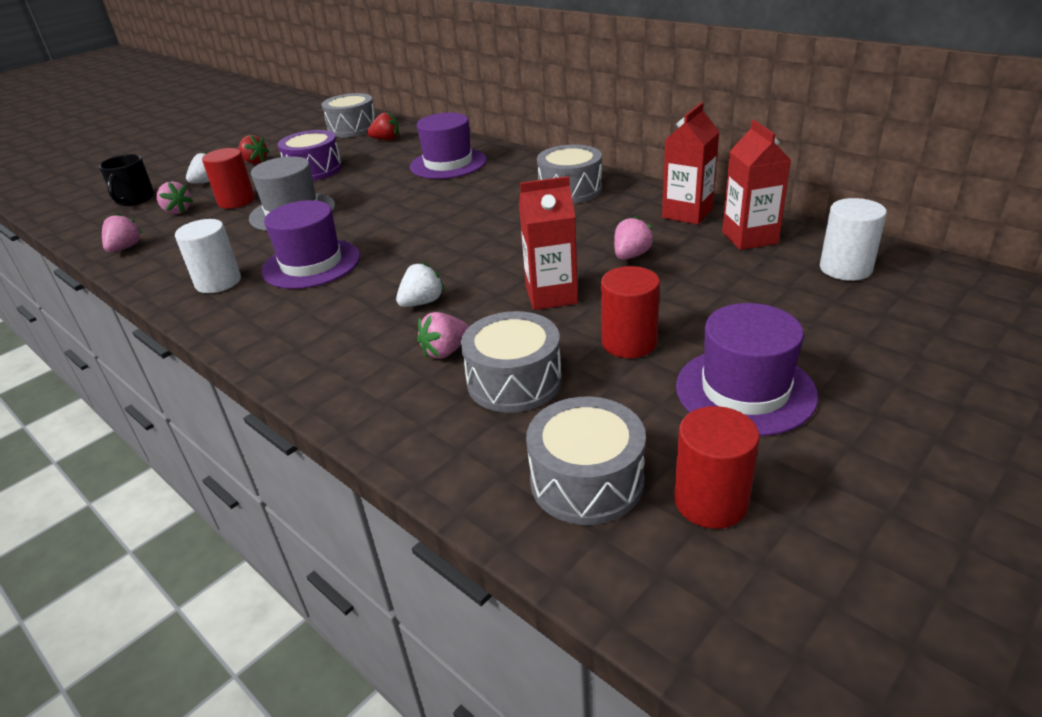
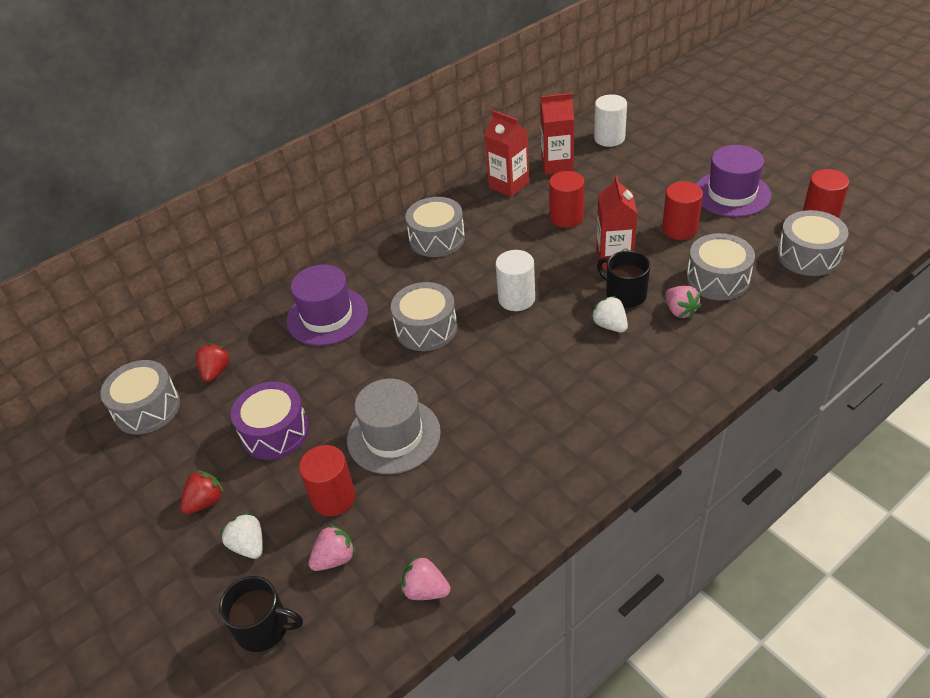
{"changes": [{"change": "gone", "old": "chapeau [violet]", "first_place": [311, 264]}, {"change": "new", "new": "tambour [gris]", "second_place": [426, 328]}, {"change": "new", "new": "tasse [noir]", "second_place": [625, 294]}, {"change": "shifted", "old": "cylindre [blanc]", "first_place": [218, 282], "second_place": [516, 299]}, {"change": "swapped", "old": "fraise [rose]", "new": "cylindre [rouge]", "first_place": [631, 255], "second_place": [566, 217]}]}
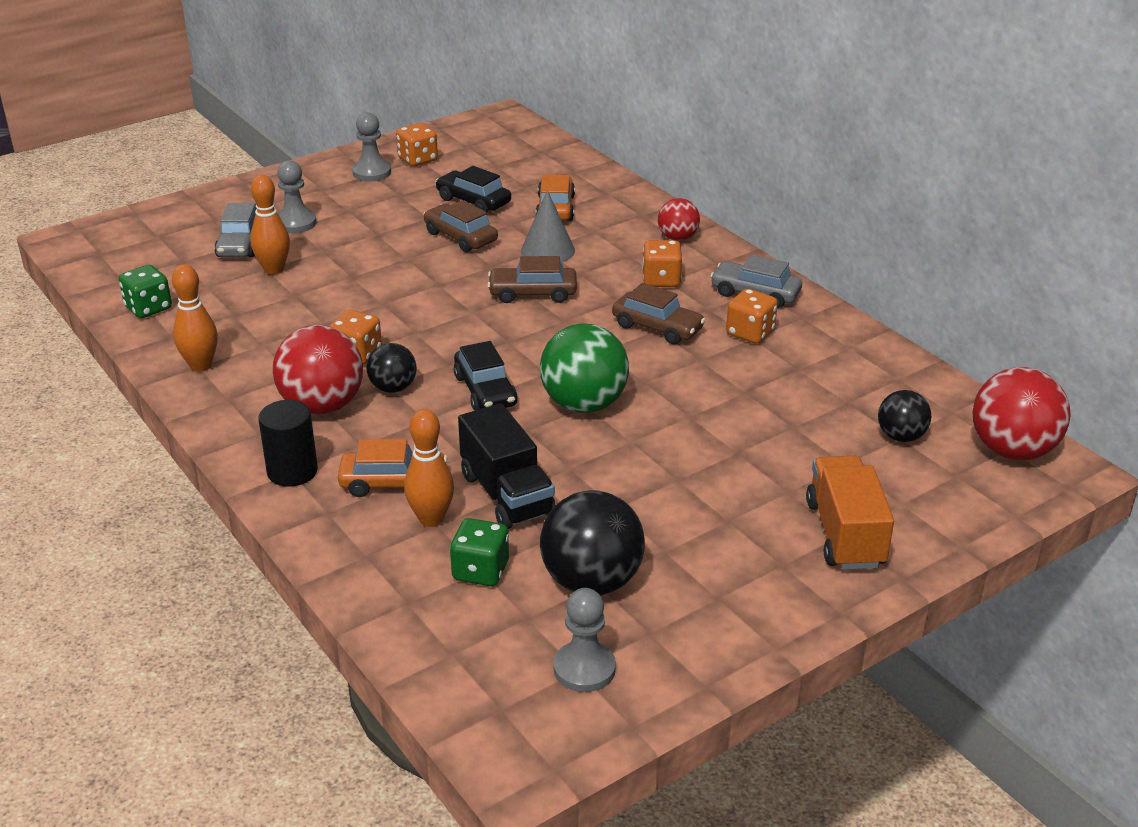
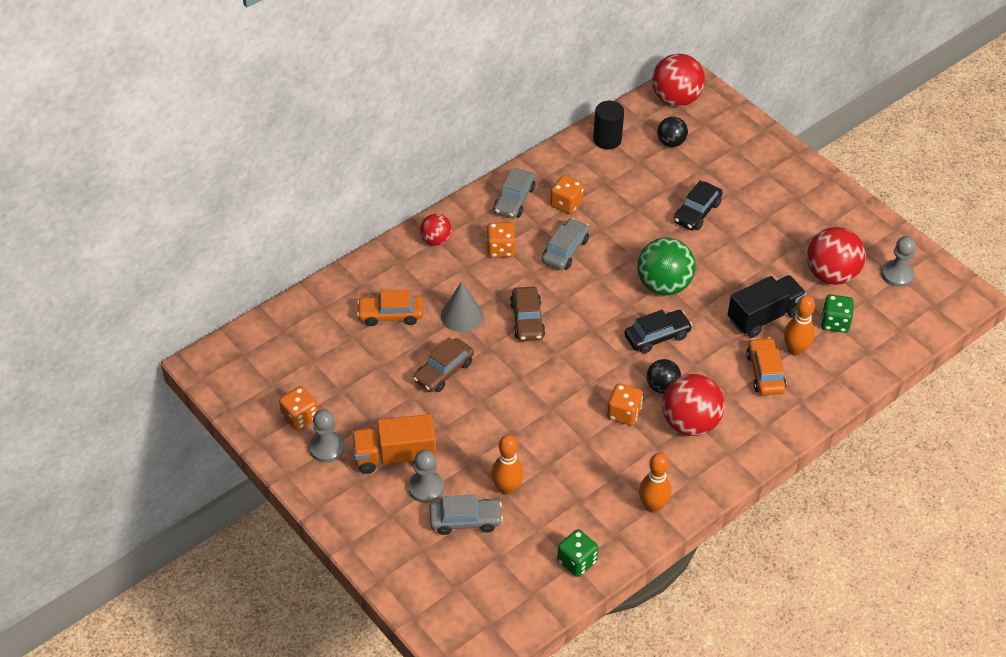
{"changes": [{"change": "shifted", "old": "cylindre [noir]", "first_place": [292, 471], "second_place": [607, 139]}, {"change": "shifted", "old": "voiture [noir]", "first_place": [473, 201], "second_place": [697, 212]}, {"change": "shifted", "old": "camion [orange]", "first_place": [845, 534], "second_place": [395, 456]}, {"change": "repainted", "old": "balle [noir]", "new": "balle [rouge]", "first_place": [591, 581], "second_place": [831, 274]}, {"change": "repainted", "old": "voiture [marron]", "new": "voiture [gris]", "first_place": [657, 327], "second_place": [565, 250]}]}
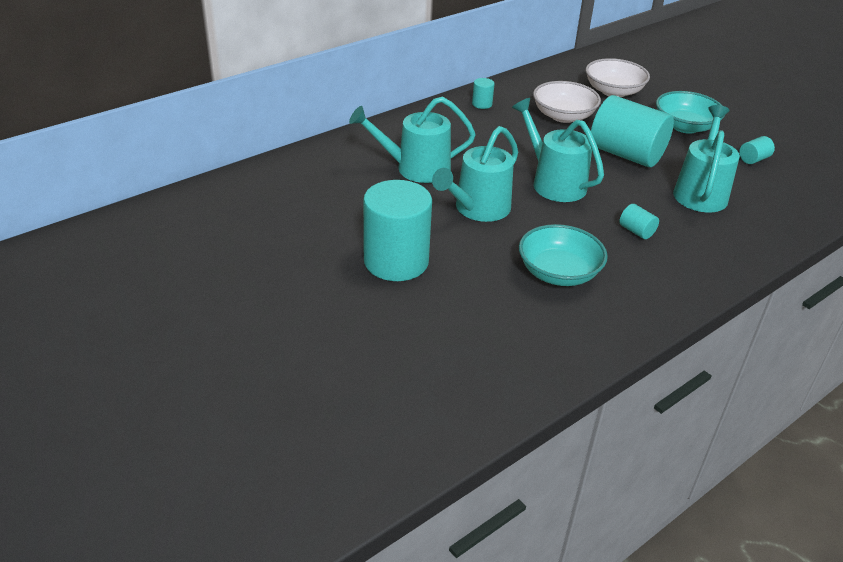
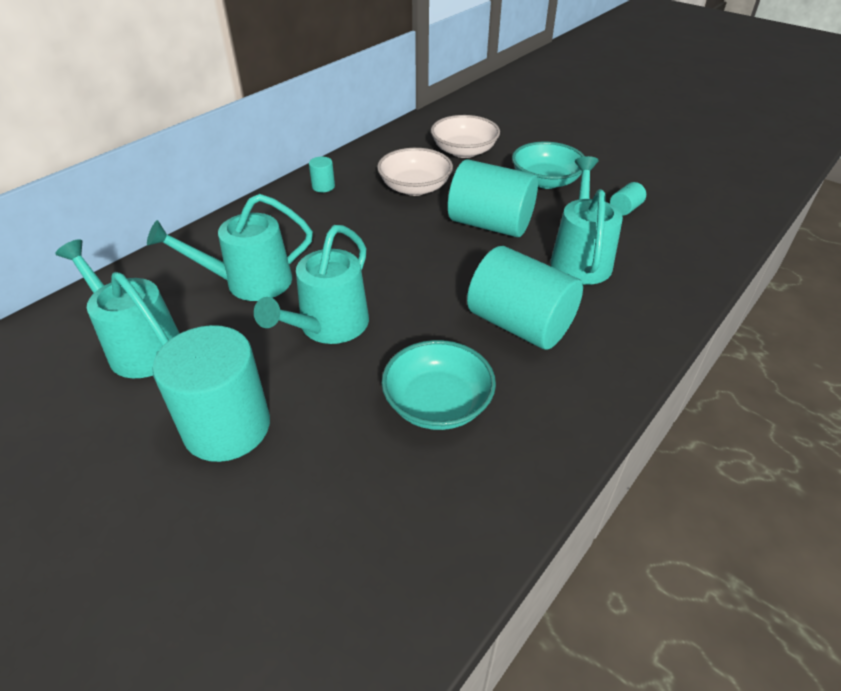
{"changes": [{"change": "shifted", "old": "arrosoir [turquoise]", "first_place": [553, 182], "second_place": [140, 346]}, {"change": "scaled", "old": "cylindre [turquoise]", "first_place": [636, 231], "second_place": [520, 324], "factor": 2.42}]}
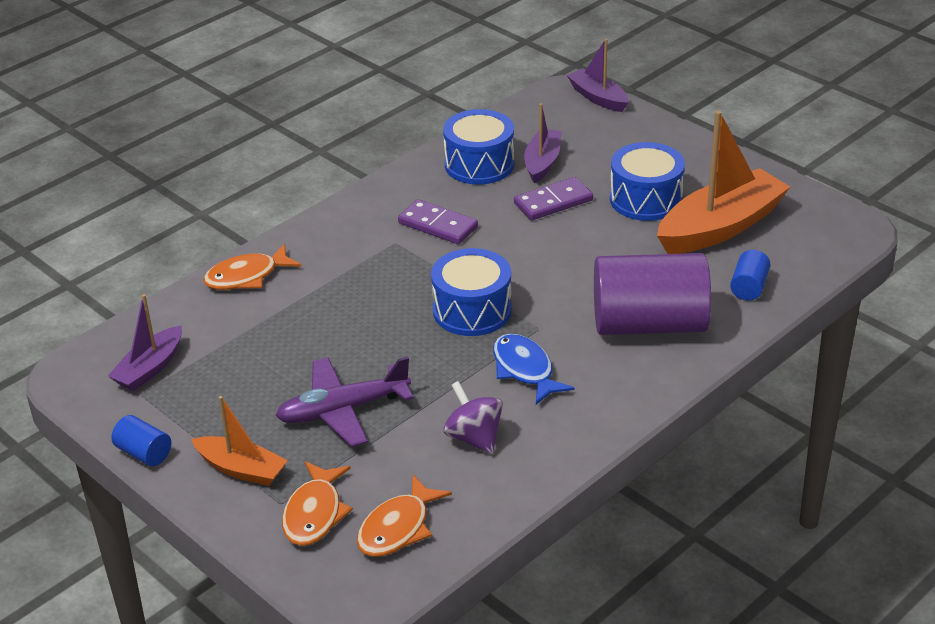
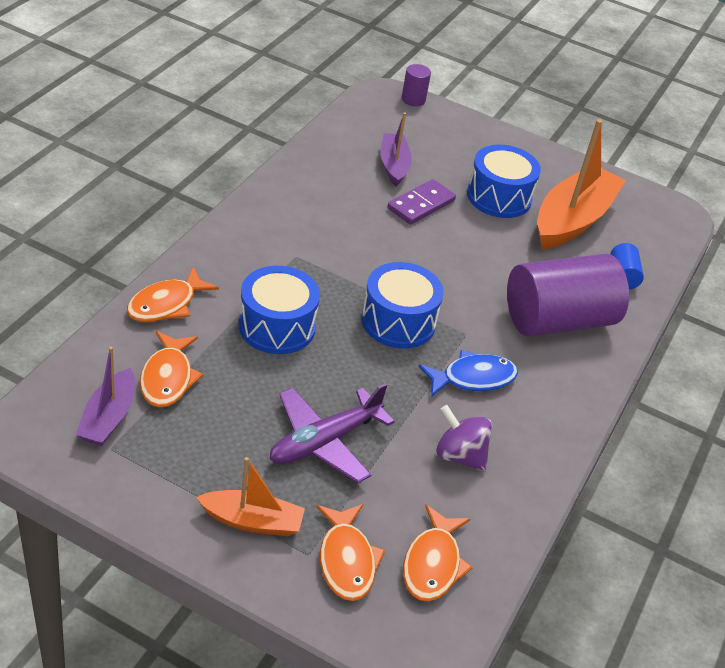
{"changes": [{"change": "gone", "old": "cylindre [bleu]", "first_place": [144, 453]}, {"change": "gone", "old": "domino [violet]", "first_place": [438, 225]}, {"change": "new", "new": "poisson [orange]", "second_place": [168, 378]}, {"change": "shifted", "old": "tambour [bleu]", "first_place": [479, 164], "second_place": [277, 326]}, {"change": "swapped", "old": "bateau [violet]", "new": "cylindre [violet]", "first_place": [598, 98], "second_place": [413, 99]}, {"change": "rotated", "old": "poisson [bleu]", "first_place": [525, 370], "second_place": [473, 378], "degrees": 120}]}
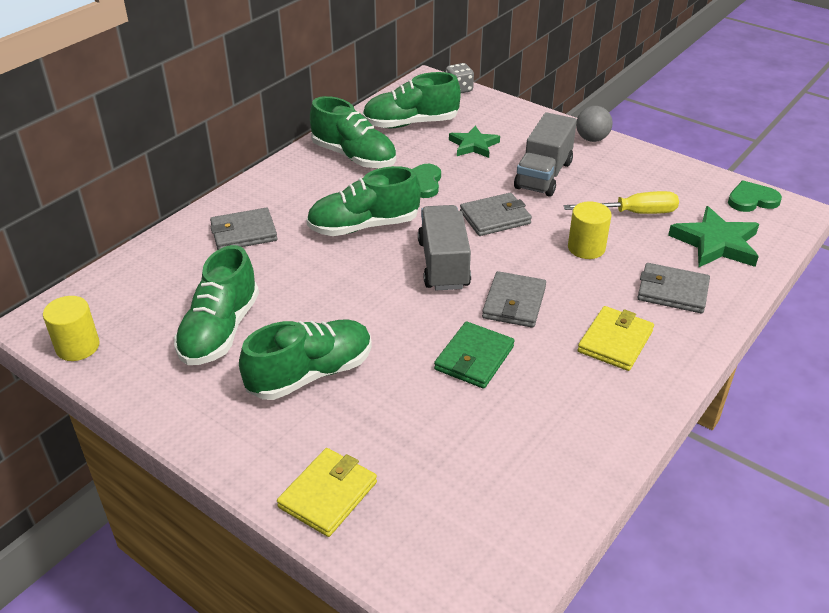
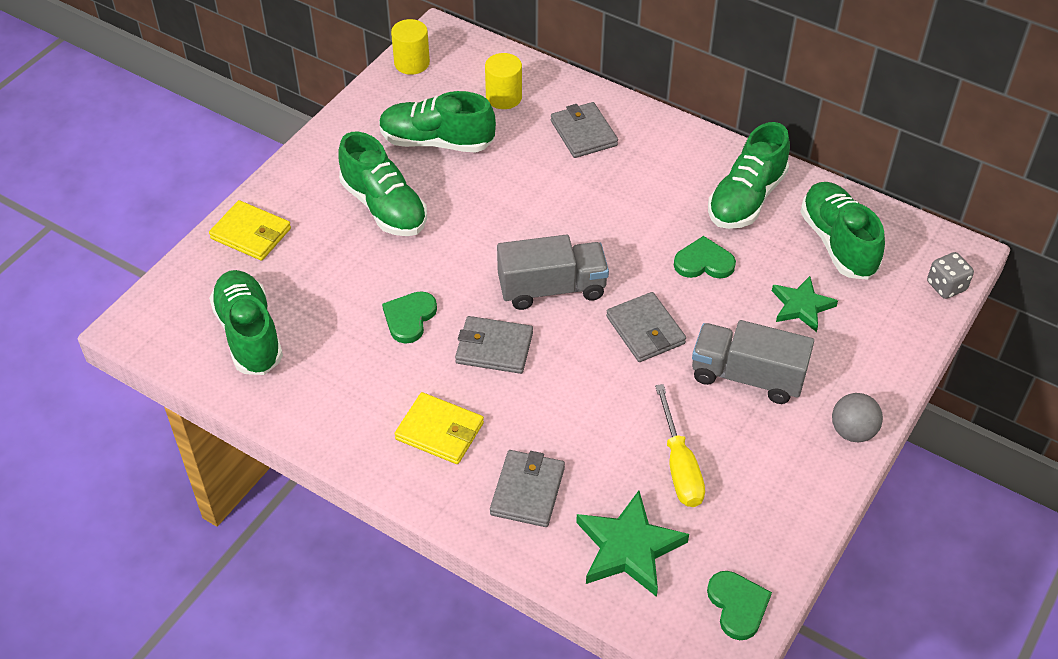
{"changes": [{"change": "shifted", "old": "chaussure [vert]", "first_place": [364, 226], "second_place": [249, 334]}, {"change": "shifted", "old": "cylindre [jaune]", "first_place": [586, 248], "second_place": [504, 97]}, {"change": "swapped", "old": "portefeuille [vert]", "new": "cœur [vert]", "first_place": [474, 358], "second_place": [409, 318]}]}
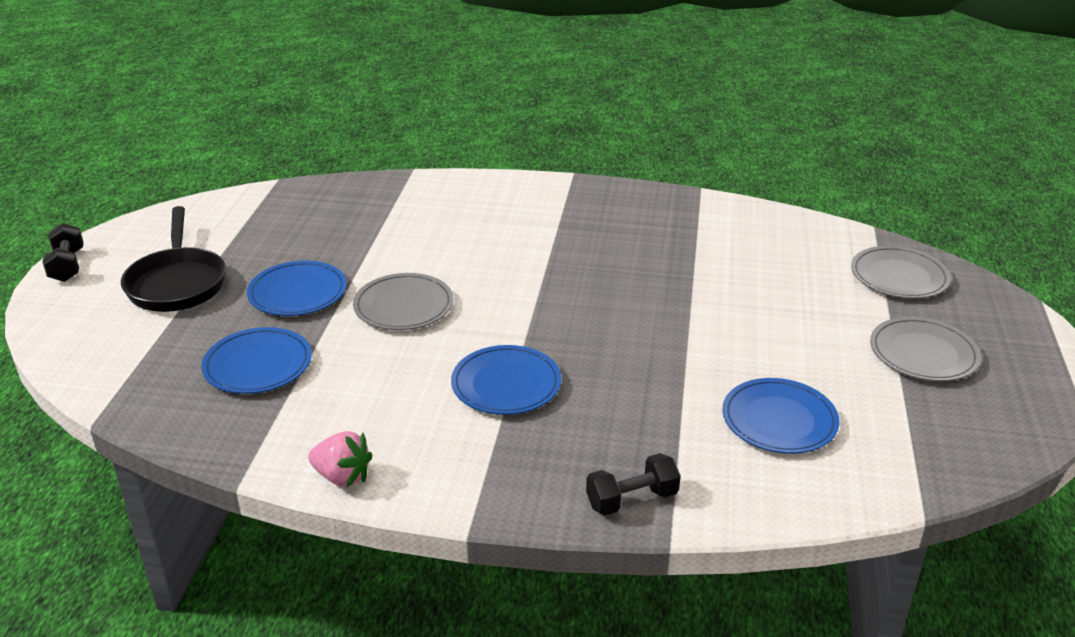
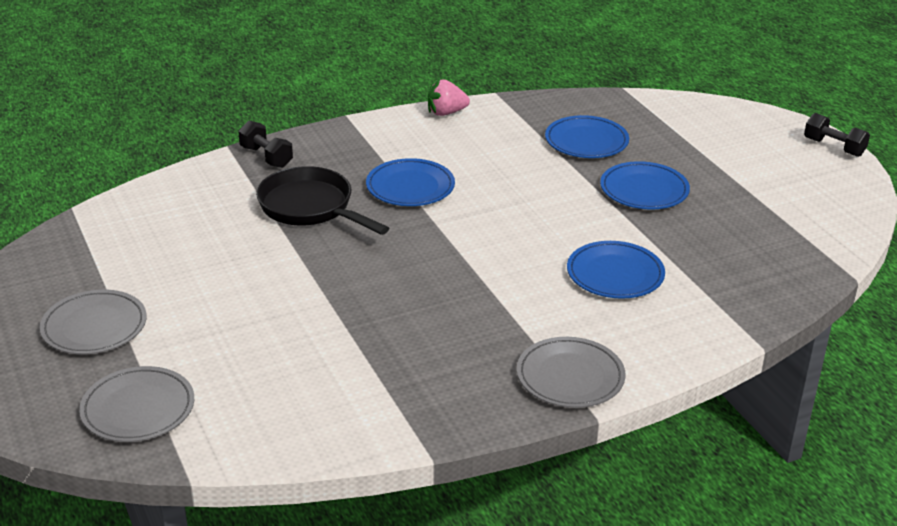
{"changes": [{"change": "shifted", "old": "poêle [noir]", "first_place": [177, 283], "second_place": [311, 208]}, {"change": "shifted", "old": "assiette [gris]", "first_place": [403, 306], "second_place": [570, 377]}, {"change": "shifted", "old": "assiette [bleu]", "first_place": [779, 420], "second_place": [615, 274]}, {"change": "rotated", "old": "haltère [noir]", "first_place": [632, 499], "second_place": [266, 157], "degrees": -75}]}
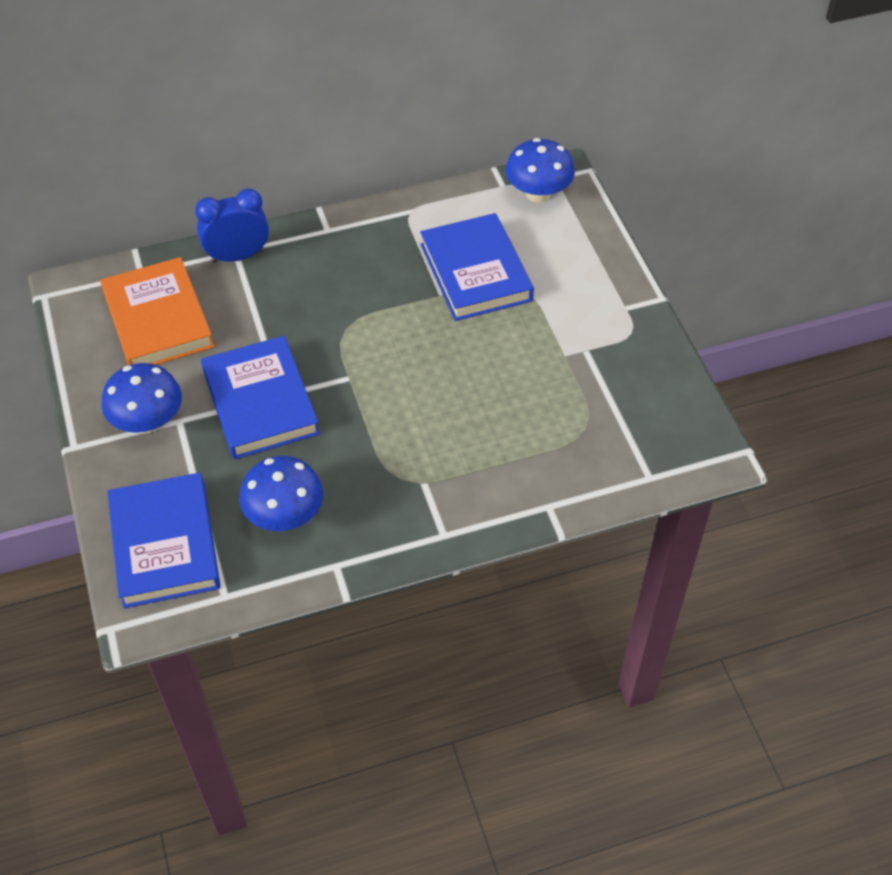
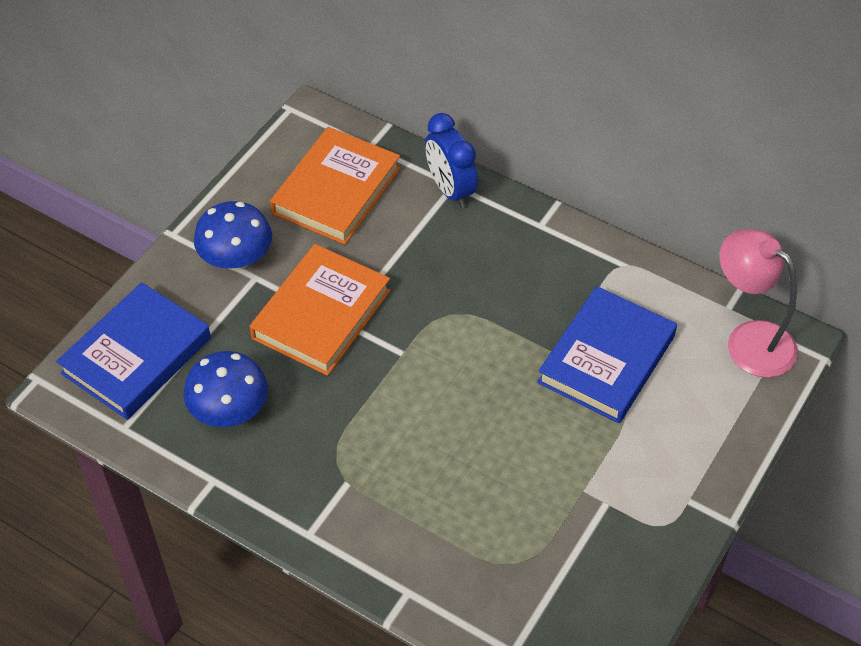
{"changes": [{"change": "swapped", "old": "champignon [bleu]", "new": "lampe [rose]", "first_place": [538, 193], "second_place": [749, 340]}, {"change": "repainted", "old": "livre [bleu]", "new": "livre [orange]", "first_place": [261, 402], "second_place": [321, 314]}, {"change": "rotated", "old": "réveil [bleu]", "first_place": [237, 256], "second_place": [450, 190], "degrees": -150}]}
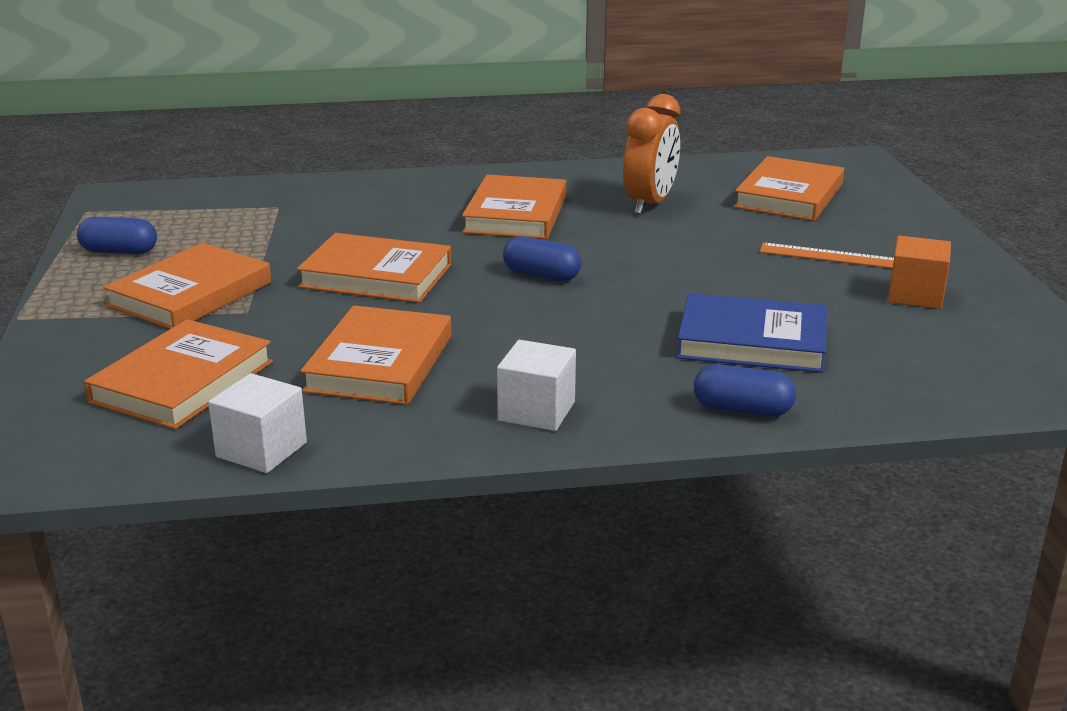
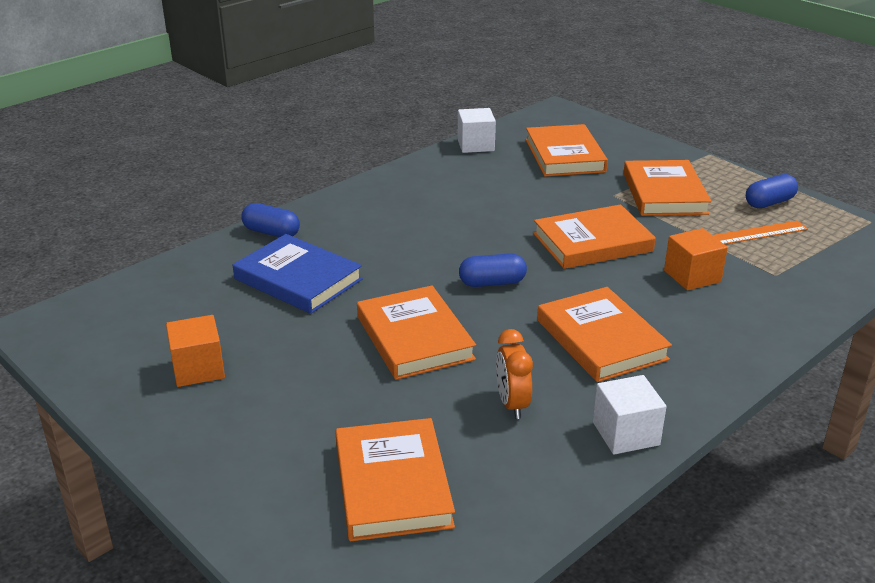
{"changes": [{"change": "new", "new": "cube [orange]", "second_place": [692, 276]}, {"change": "shifted", "old": "livre [orange]", "first_place": [380, 363], "second_place": [414, 338]}, {"change": "shifted", "old": "cube [blanc]", "first_place": [536, 411], "second_place": [626, 433]}, {"change": "shifted", "old": "règle [orange]", "first_place": [830, 256], "second_place": [755, 233]}, {"change": "rotated", "old": "livre [bleu]", "first_place": [752, 341], "second_place": [298, 279], "degrees": 60}, {"change": "rotated", "old": "gélule [bleu]", "first_place": [742, 409], "second_place": [271, 232], "degrees": 45}, {"change": "scaled", "old": "réveil [orange]", "first_place": [649, 204], "second_place": [512, 404], "factor": 0.66}]}
